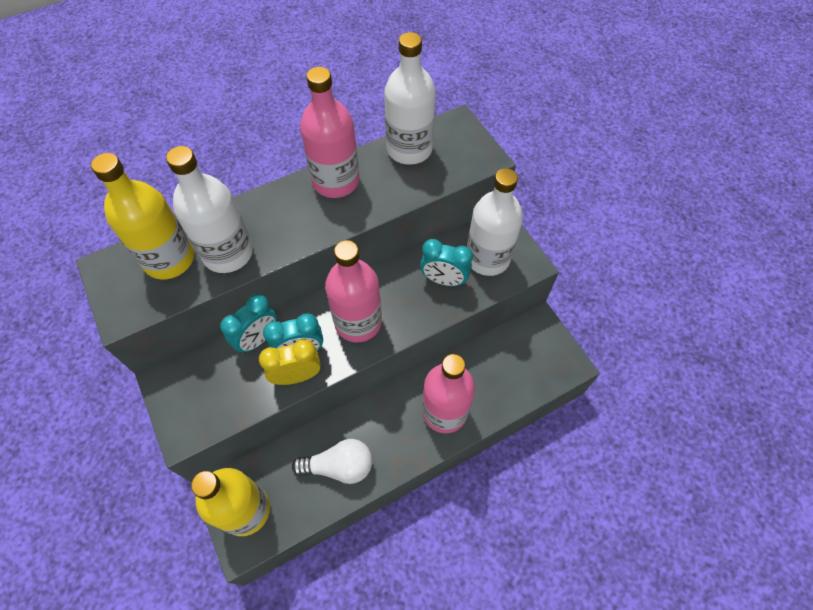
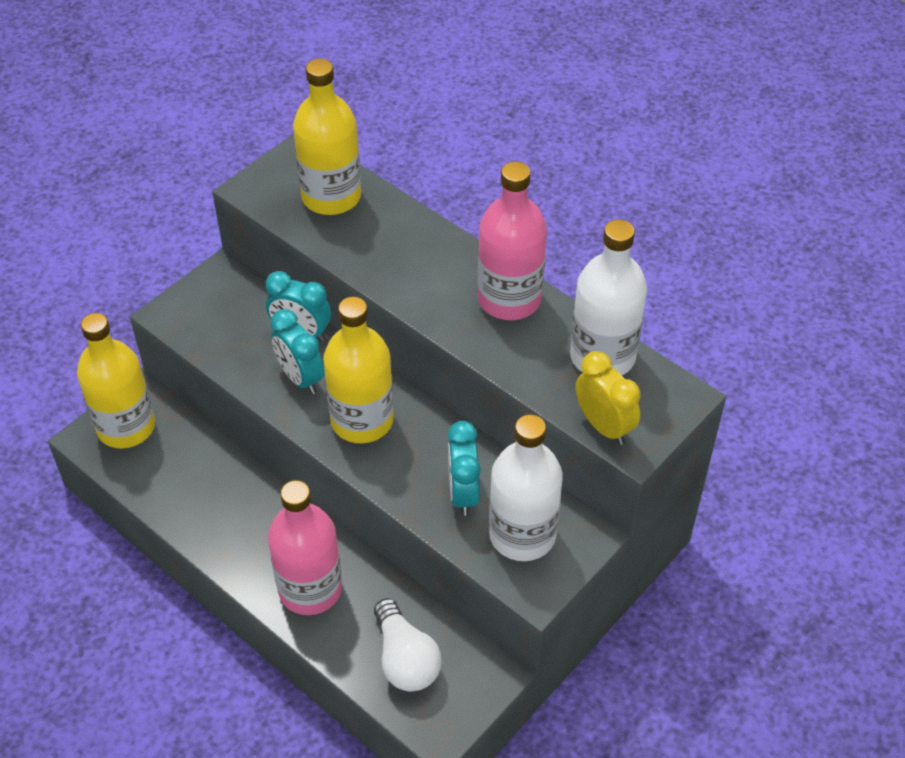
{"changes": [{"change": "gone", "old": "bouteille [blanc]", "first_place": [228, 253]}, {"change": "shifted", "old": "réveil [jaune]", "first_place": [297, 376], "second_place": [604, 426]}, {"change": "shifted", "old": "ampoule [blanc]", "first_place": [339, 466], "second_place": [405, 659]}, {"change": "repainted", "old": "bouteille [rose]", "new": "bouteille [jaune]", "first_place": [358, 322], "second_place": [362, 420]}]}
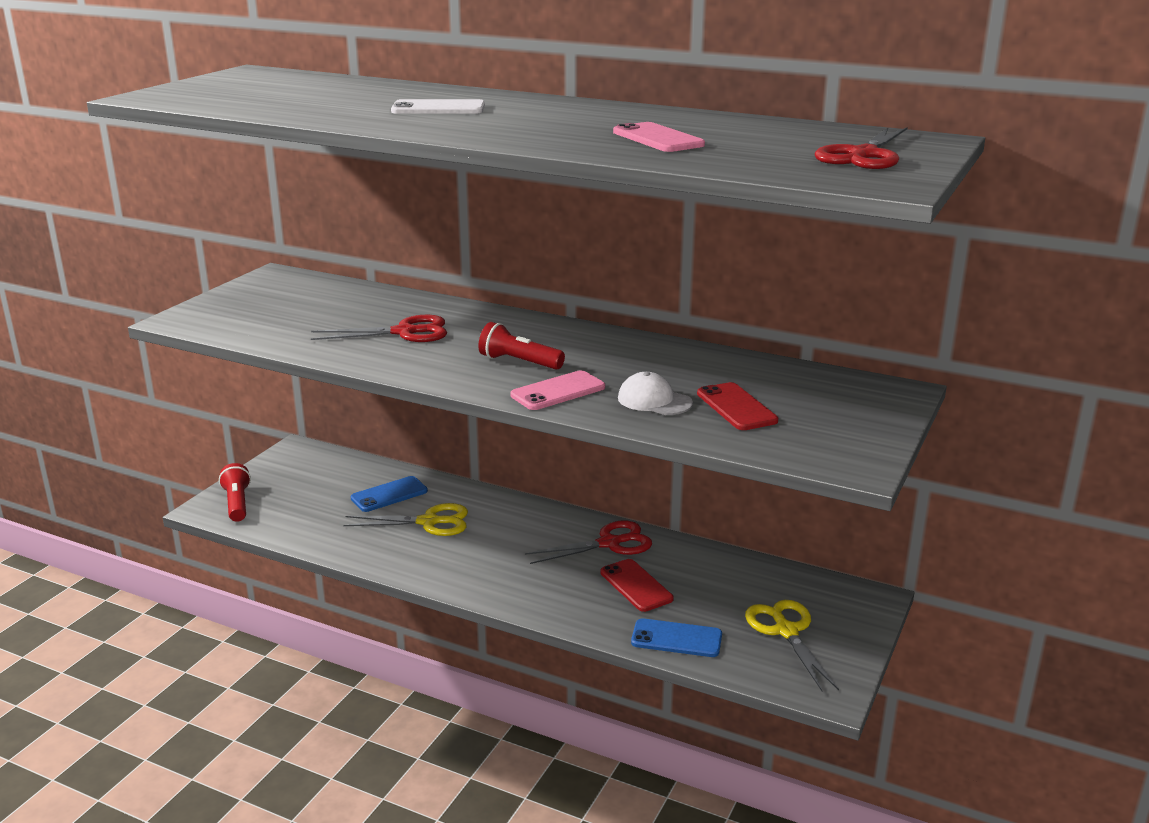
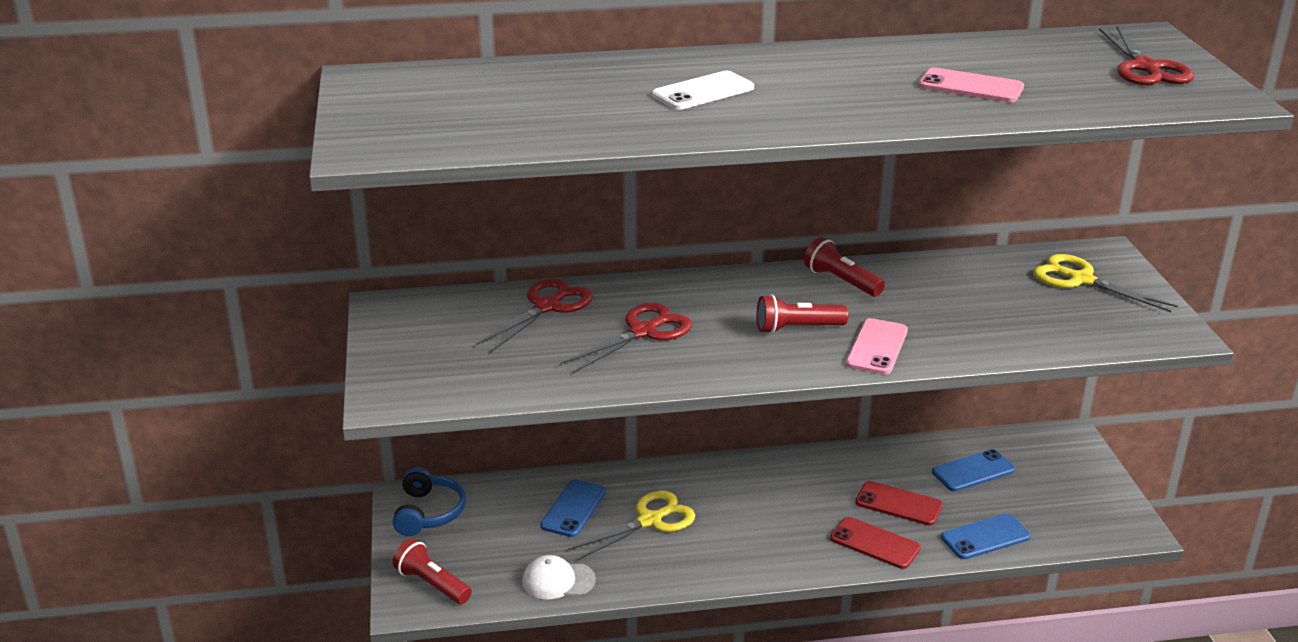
{"changes": [{"change": "new", "new": "casque audio [bleu]", "second_place": [429, 512]}, {"change": "new", "new": "lampe de poche [rouge]", "second_place": [841, 281]}, {"change": "new", "new": "téléphone [bleu]", "second_place": [973, 471]}, {"change": "shifted", "old": "ciseaux [rouge]", "first_place": [609, 543], "second_place": [547, 306]}, {"change": "shifted", "old": "casquette [blanc]", "first_place": [654, 400], "second_place": [558, 581]}, {"change": "shifted", "old": "téléphone [rouge]", "first_place": [736, 407], "second_place": [874, 543]}, {"change": "shifted", "old": "ciseaux [jaune]", "first_place": [786, 631], "second_place": [1080, 280]}]}
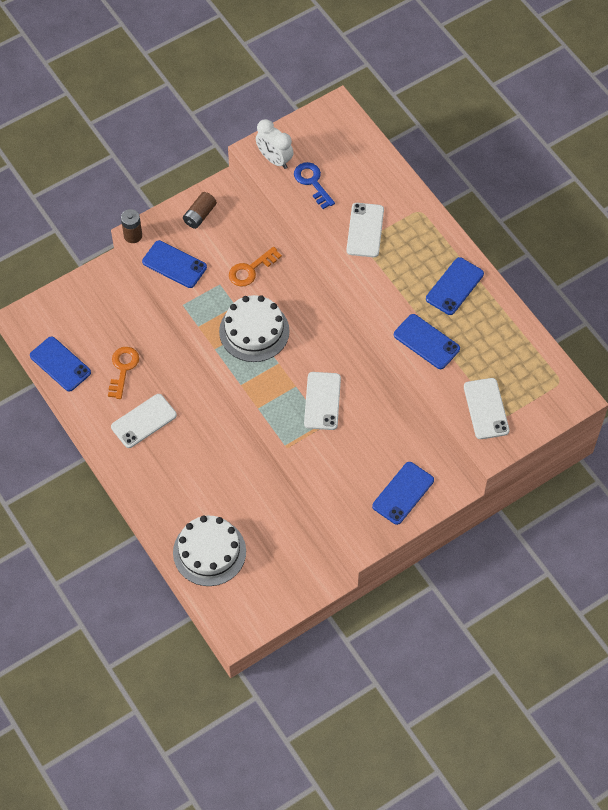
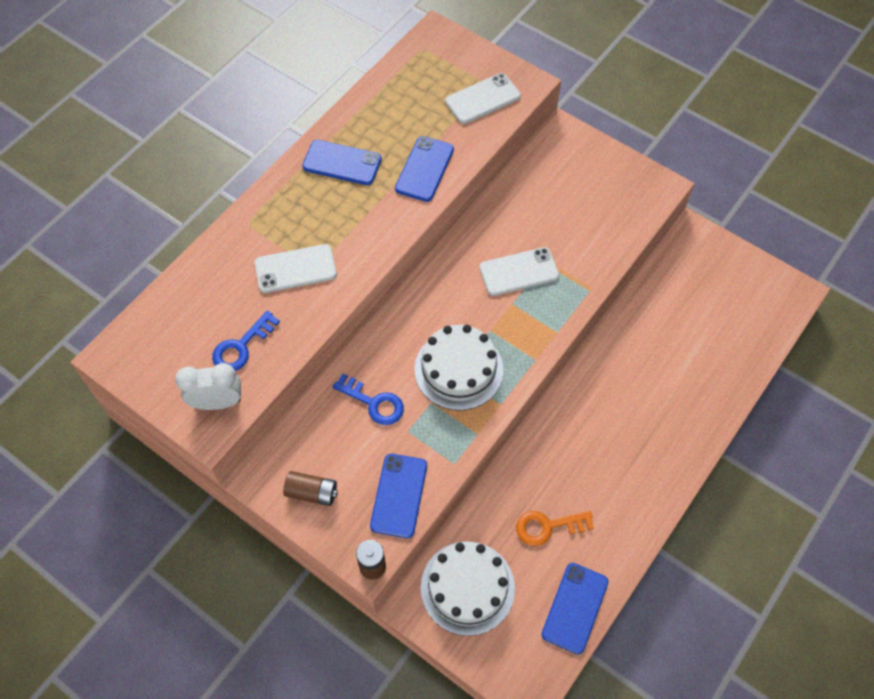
{"changes": [{"change": "gone", "old": "téléphone [blanc]", "first_place": [144, 421]}, {"change": "gone", "old": "téléphone [bleu]", "first_place": [403, 493]}, {"change": "shifted", "old": "gâteau [blanc]", "first_place": [209, 552], "second_place": [467, 587]}, {"change": "repainted", "old": "clé [orange]", "new": "clé [bleu]", "first_place": [251, 270], "second_place": [374, 403]}, {"change": "rotated", "old": "réveil [blanc]", "first_place": [274, 159], "second_place": [217, 402], "degrees": -120}]}
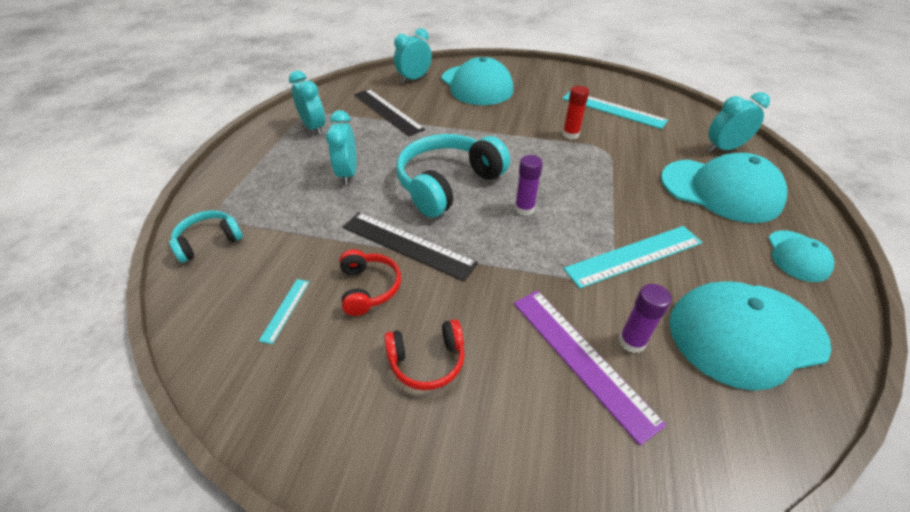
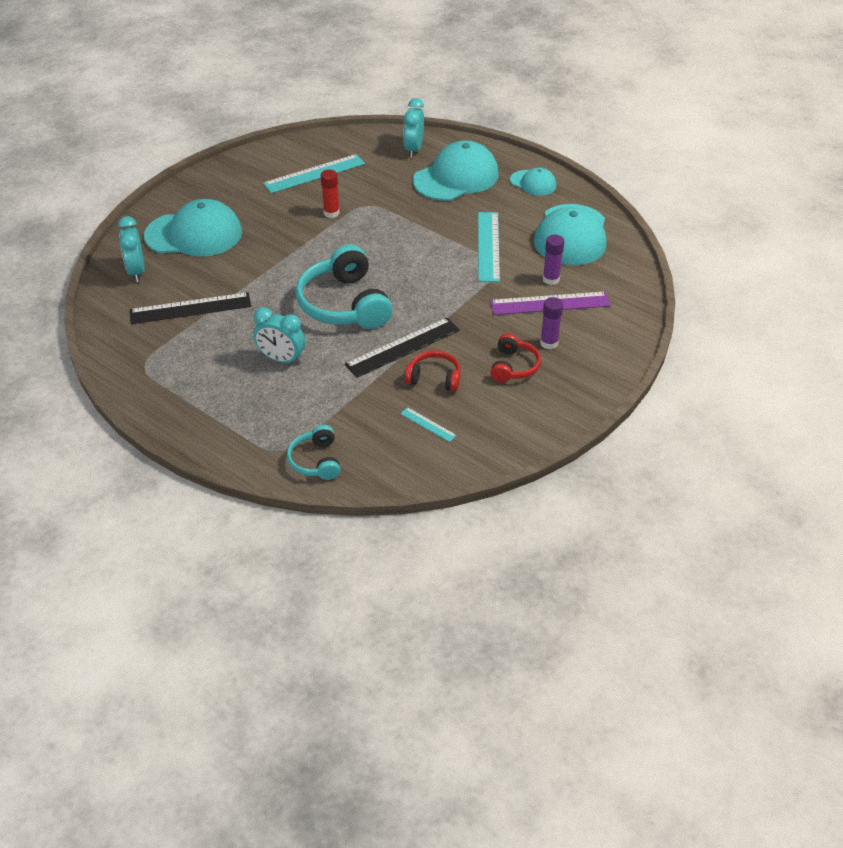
{"changes": [{"change": "gone", "old": "réveil [turquoise]", "first_place": [314, 128]}, {"change": "shifted", "old": "bâton de colle [violet]", "first_place": [524, 209], "second_place": [549, 343]}]}
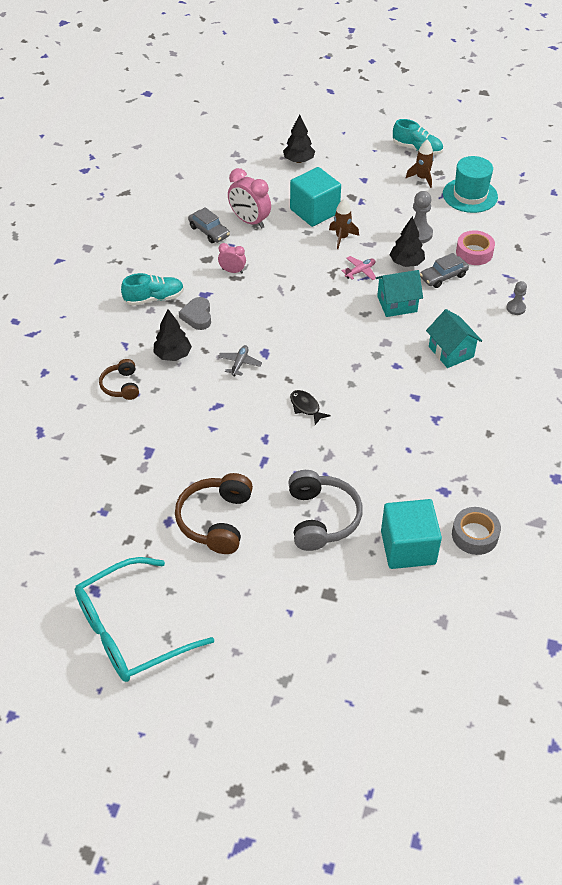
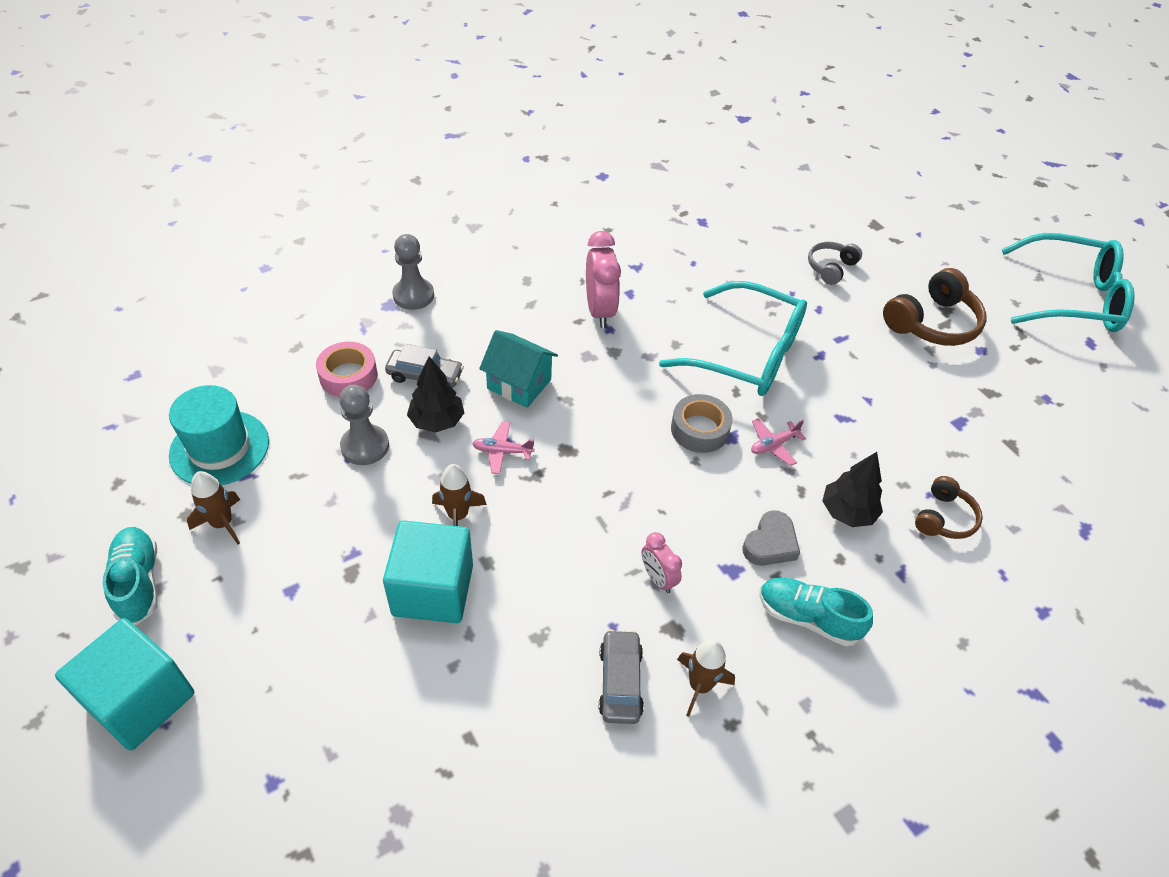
{"changes": [{"change": "gone", "old": "arbre [noir]", "first_place": [298, 160]}, {"change": "gone", "old": "maison [turquoise]", "first_place": [451, 352]}, {"change": "new", "new": "fusée [marron]", "second_place": [699, 685]}, {"change": "shifted", "old": "réveil [rose]", "first_place": [249, 221], "second_place": [600, 311]}, {"change": "shifted", "old": "cube [turquoise]", "first_place": [408, 547], "second_place": [140, 700]}, {"change": "shifted", "old": "ruban adhésif [gris]", "first_place": [475, 535], "second_place": [699, 429]}, {"change": "swapped", "old": "poisson [noir]", "new": "lunettes [turquoise]", "first_place": [306, 407], "second_place": [748, 354]}, {"change": "repainted", "old": "avion [gris]", "new": "avion [rose]", "first_place": [239, 363], "second_place": [773, 445]}, {"change": "scaled", "old": "casque audio [gris]", "first_place": [321, 518], "second_place": [830, 268], "factor": 0.59}, {"change": "scaled", "old": "pion [gris]", "first_place": [515, 308], "second_place": [413, 295], "factor": 1.58}]}
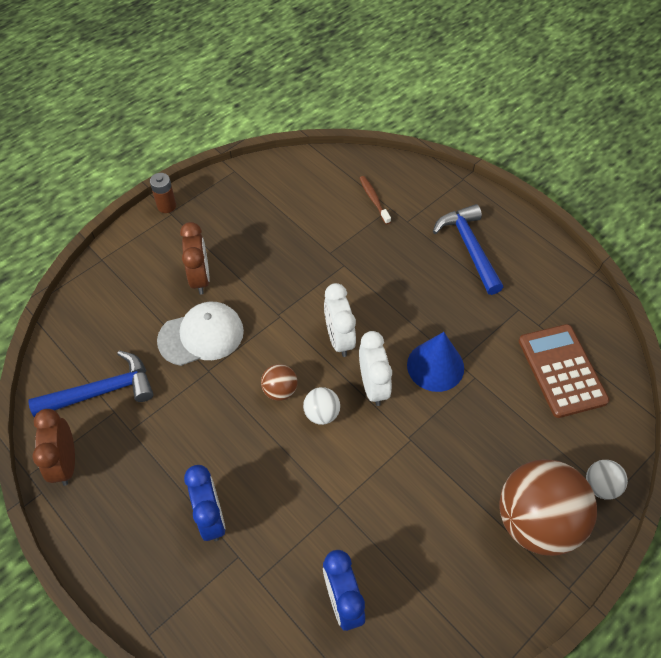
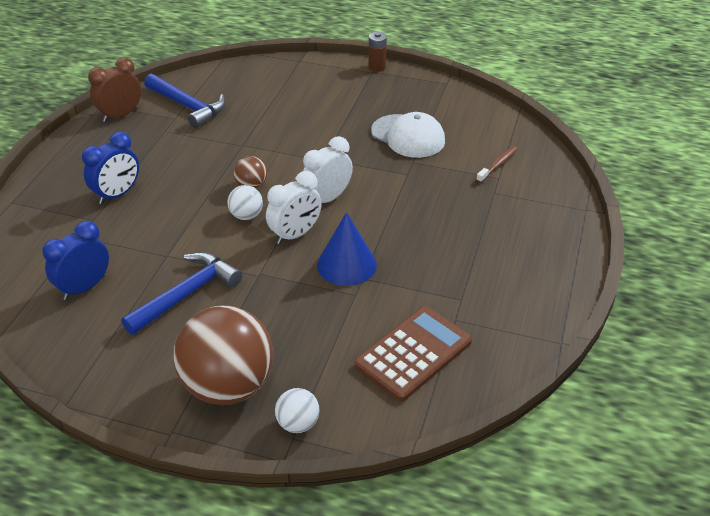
{"changes": [{"change": "gone", "old": "réveil [marron]", "first_place": [200, 278]}, {"change": "shifted", "old": "casquette [blanc]", "first_place": [201, 335], "second_place": [408, 136]}, {"change": "shifted", "old": "marteau [bleu]", "first_place": [469, 248], "second_place": [186, 294]}]}
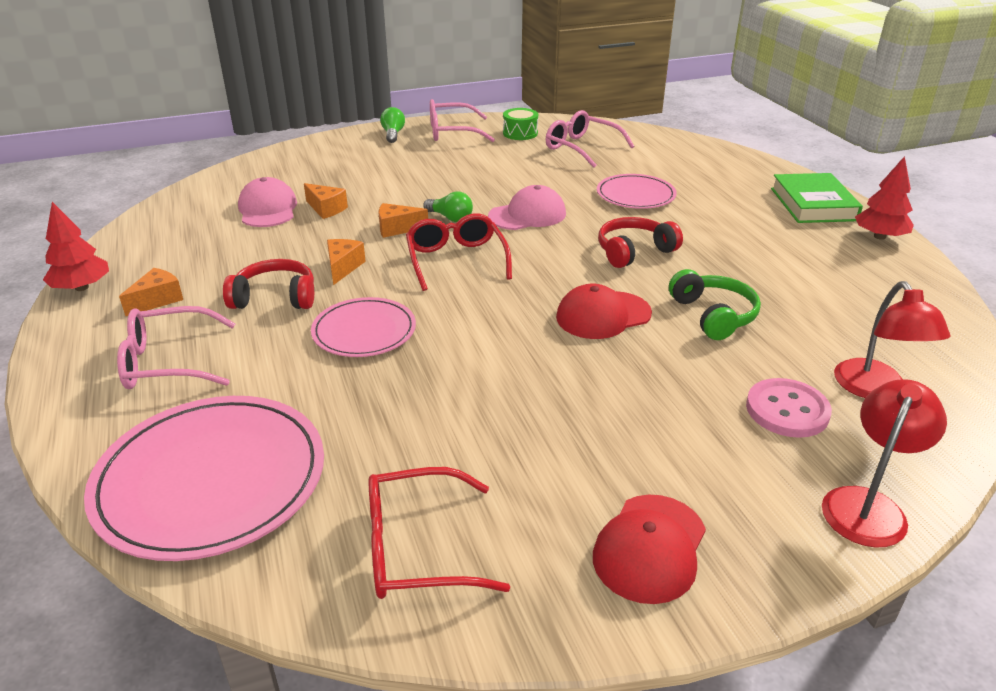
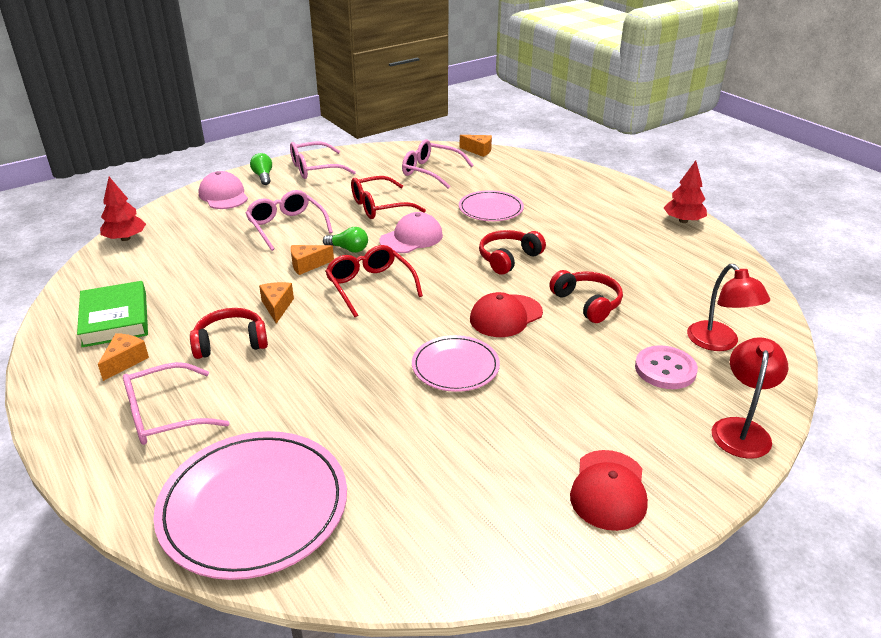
{"changes": [{"change": "gone", "old": "tambour [vert]", "first_place": [520, 133]}, {"change": "new", "new": "lunettes [rose]", "second_place": [286, 226]}, {"change": "shifted", "old": "arbre [rouge]", "first_place": [82, 287], "second_place": [125, 238]}, {"change": "shifted", "old": "casquette [rose]", "first_place": [268, 209], "second_place": [223, 195]}, {"change": "shifted", "old": "fromage [orange]", "first_place": [326, 209], "second_place": [478, 151]}, {"change": "shifted", "old": "assiette [rose]", "first_place": [364, 331], "second_place": [455, 366]}, {"change": "shifted", "old": "lunettes [rouge]", "first_place": [417, 548], "second_place": [379, 206]}, {"change": "shifted", "old": "livre [vert]", "first_place": [813, 204], "second_place": [115, 319]}, {"change": "repainted", "old": "casque audio [vert]", "new": "casque audio [rouge]", "first_place": [713, 315], "second_place": [587, 303]}]}
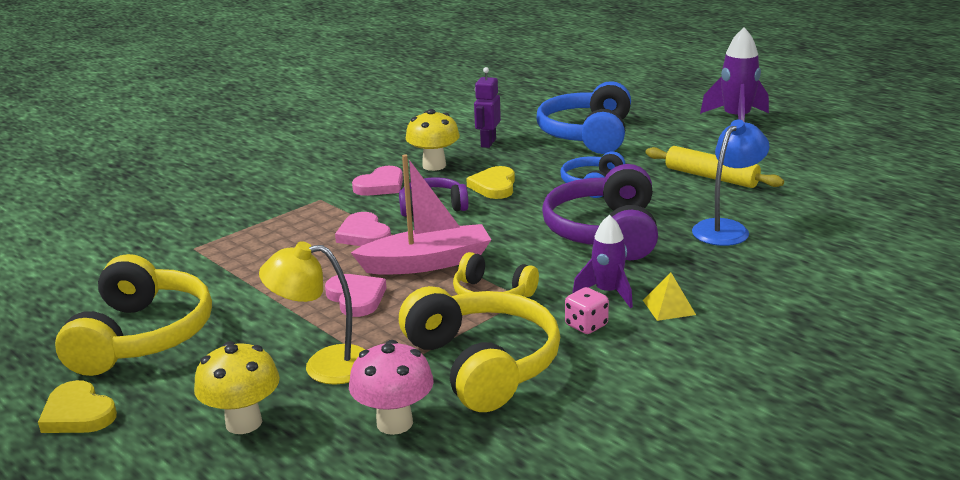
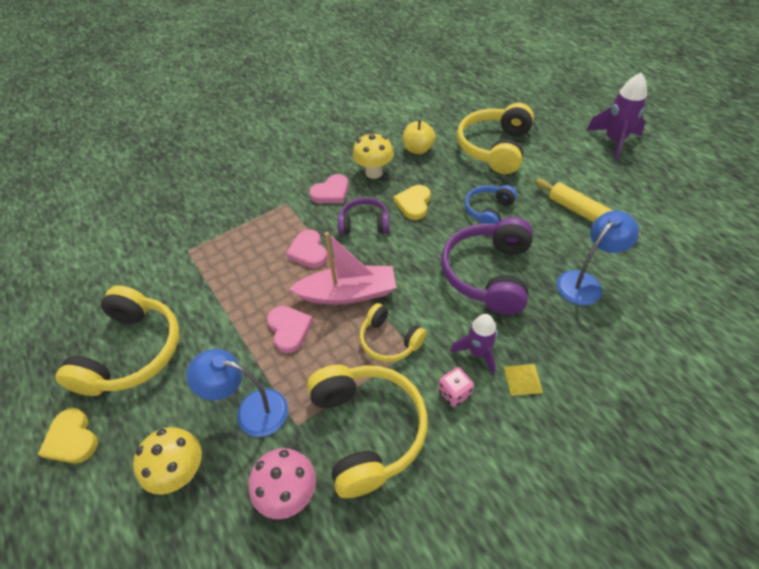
{"changes": [{"change": "swapped", "old": "robot [violet]", "new": "pomme [jaune]", "first_place": [488, 143], "second_place": [418, 149]}, {"change": "repainted", "old": "lampe [jaune]", "new": "lampe [bleu]", "first_place": [324, 365], "second_place": [251, 410]}, {"change": "repainted", "old": "casque audio [bleu]", "new": "casque audio [jaune]", "first_place": [588, 135], "second_place": [494, 148]}]}
